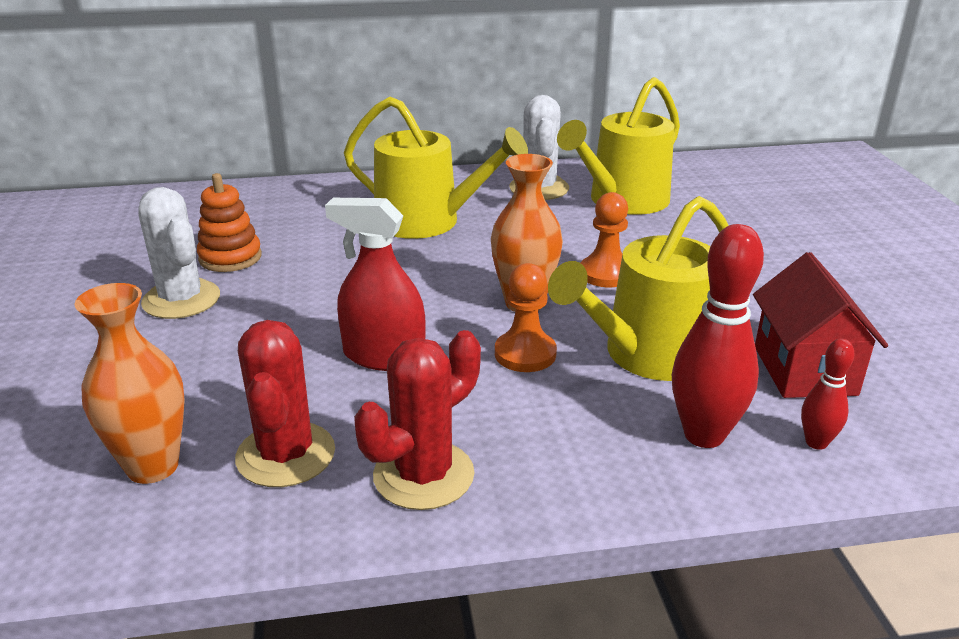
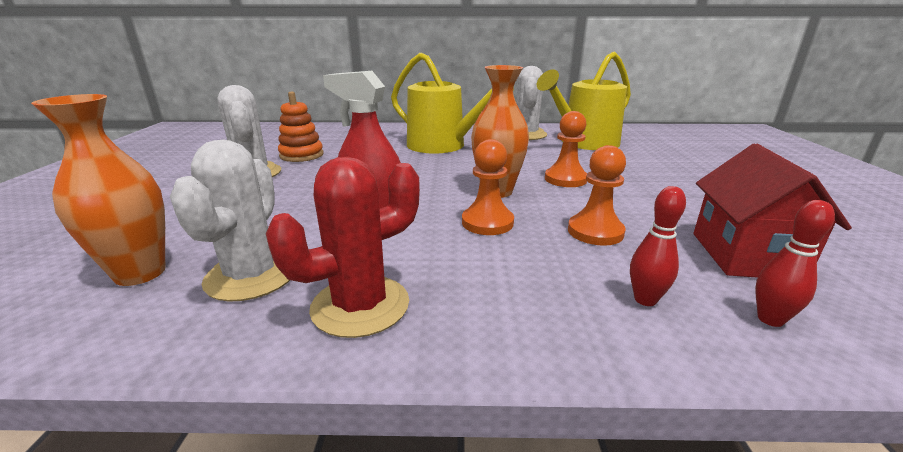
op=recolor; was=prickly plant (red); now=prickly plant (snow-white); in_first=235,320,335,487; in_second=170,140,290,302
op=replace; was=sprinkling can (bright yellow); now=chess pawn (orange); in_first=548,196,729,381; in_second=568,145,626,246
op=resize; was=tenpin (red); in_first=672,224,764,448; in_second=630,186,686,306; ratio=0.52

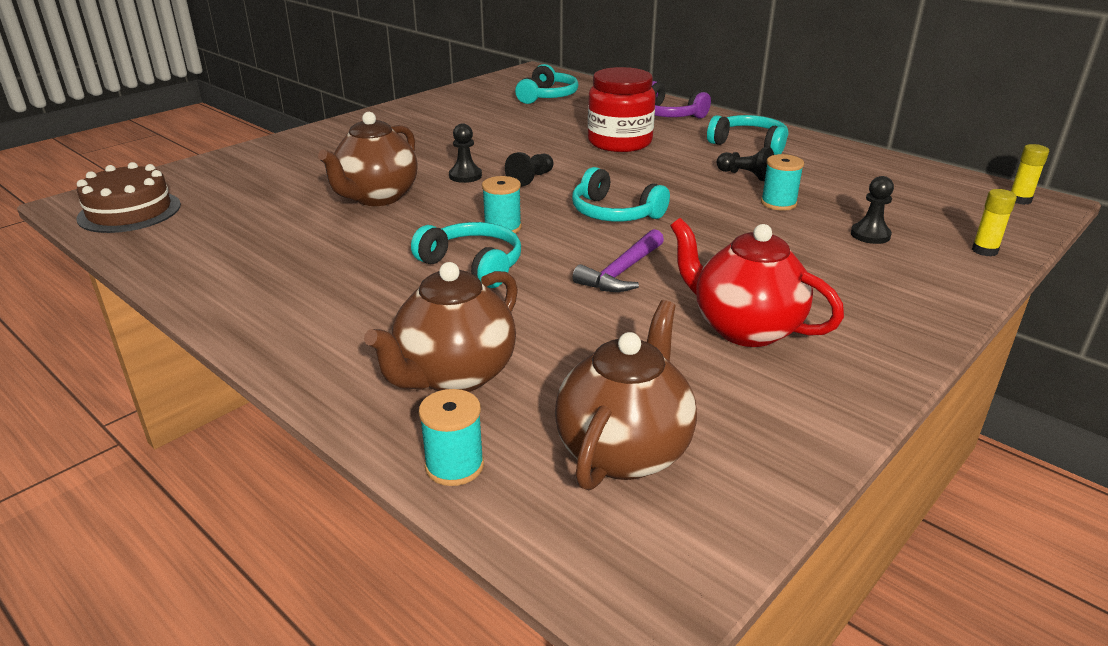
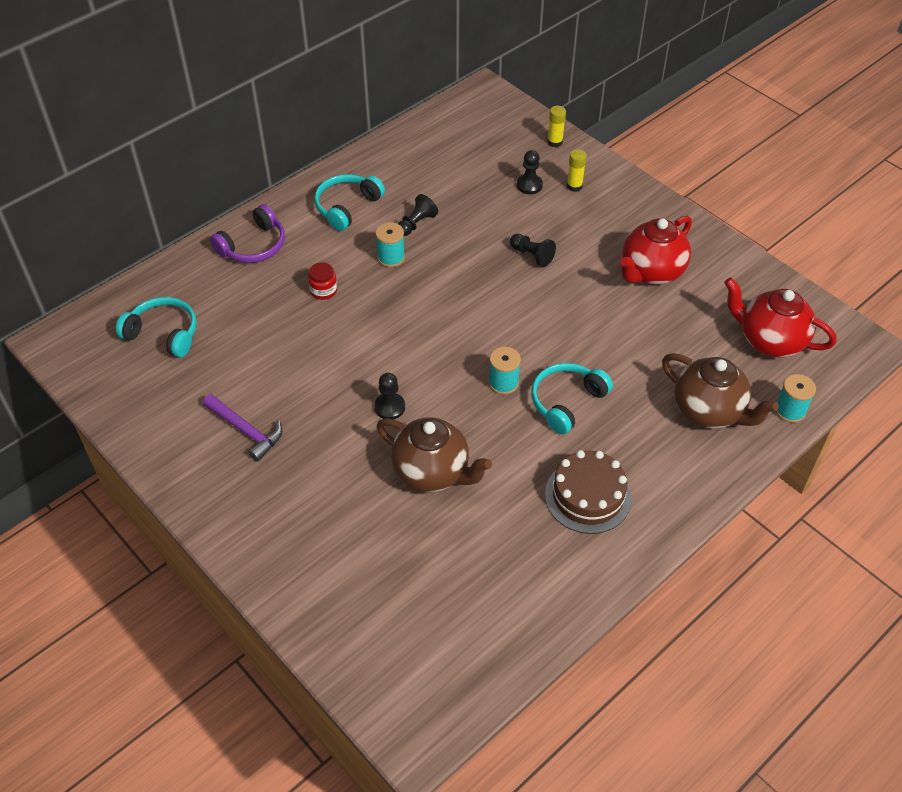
op=move; was=hammer (purple); in_first=573,229,664,292; in_second=203,394,282,462
op=resize; was=jar (red); in_first=588,67,656,152; in_second=308,262,337,300; ratio=0.45
op=move; was=spool (teal); in_first=761,154,804,211; in_second=375,222,405,267
op=move; was=chess pawn (jet-black); in_first=505,152,554,187; in_second=510,234,556,267
op=move; was=gateau (dark brown); in_first=76,162,181,233; in_second=545,450,632,534
op=move; was=glue (bright yellow); in_first=1011,144,1049,205; in_second=567,149,587,192
op=recolor; was=china teapot (dark brown); now=china teapot (red); in_first=555,300,697,490; in_second=724,277,836,357
op=delete; was=over-ear headphones (teal); in_first=572,167,670,221

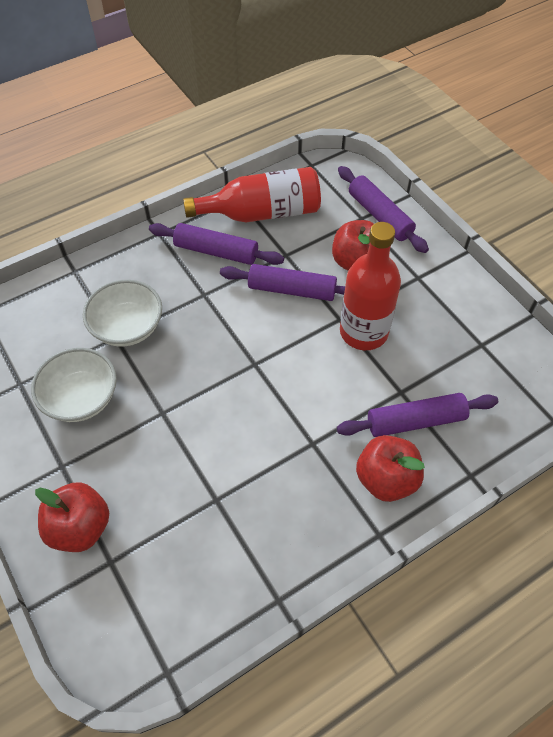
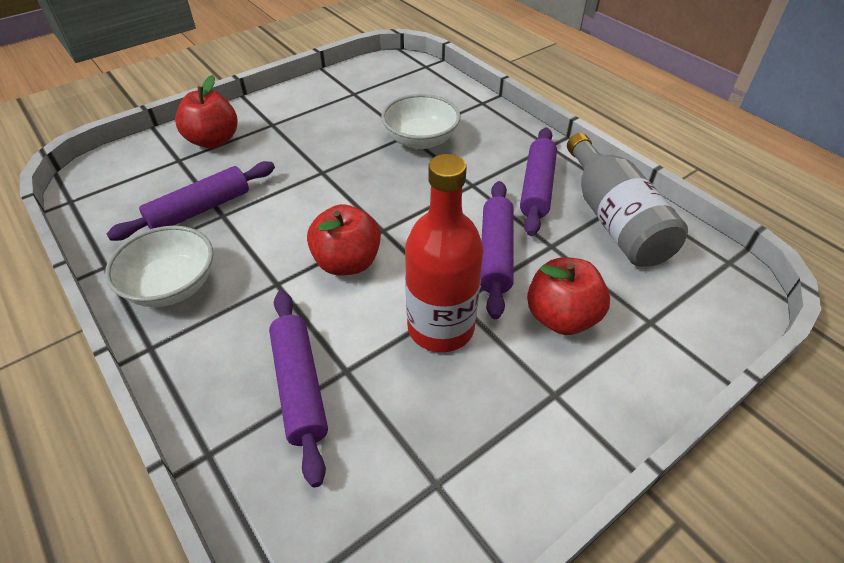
op=move; was=serving bowl (snow-white); in_first=31,348,117,422; in_second=105,226,213,307
op=move; was=pastry roller (purple); in_first=338,166,429,253; in_second=107,161,275,241
op=move; was=apple fruit (red); in_first=356,435,425,502; in_second=307,204,381,276
op=recolor; was=flask (red); now=flask (grey); in_first=183,167,321,222; in_second=567,133,688,267

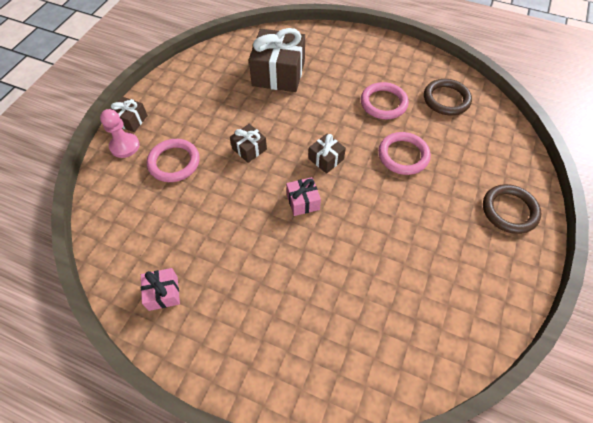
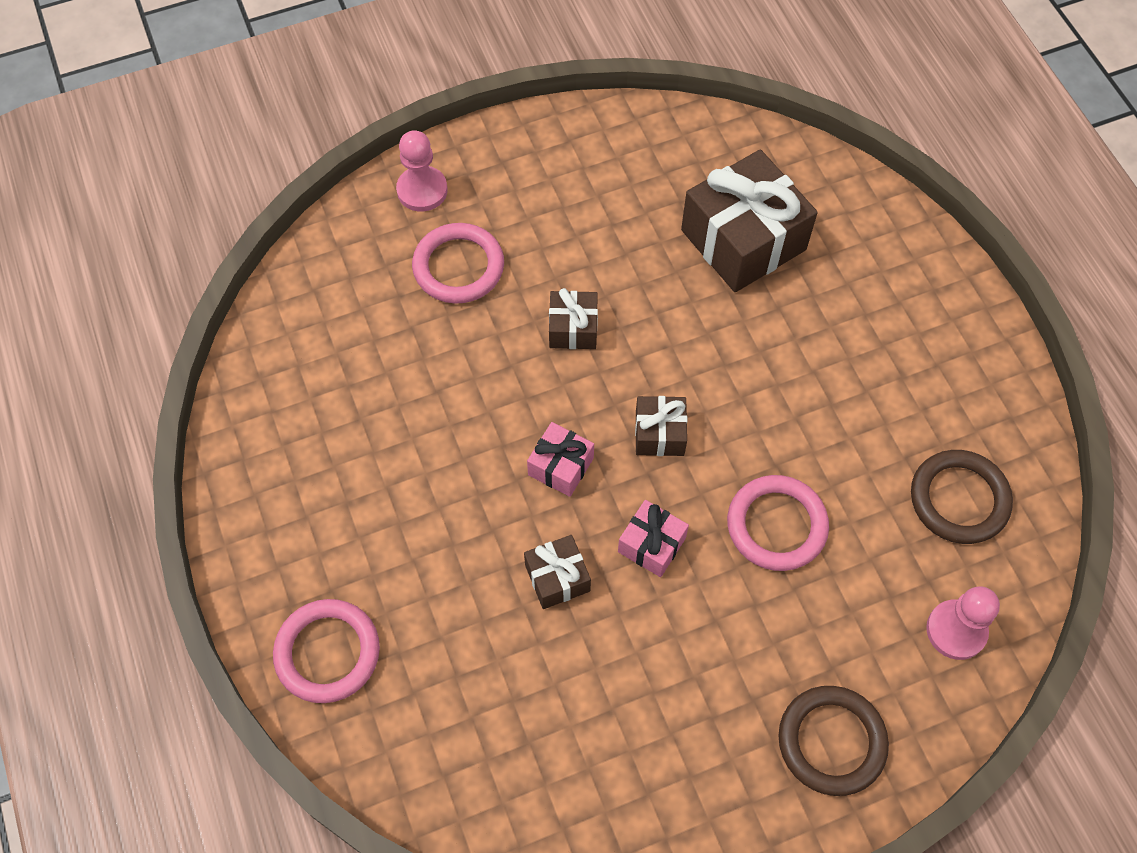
op=move; was=torus (rose-pink); in_first=361,82,409,119; in_second=273,599,380,703
op=move; was=gift (dark brown); in_first=111,97,148,132; in_second=524,535,591,609
op=move; was=gift (rose-pink); in_first=141,268,180,311; in_second=618,500,689,577
op=insert; now=chess pawn (rose-pink); in_second=926,586,1000,660

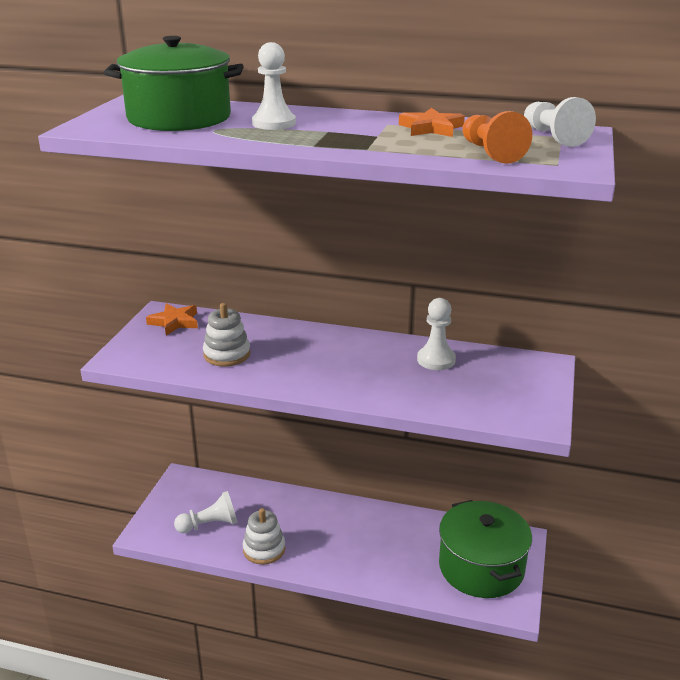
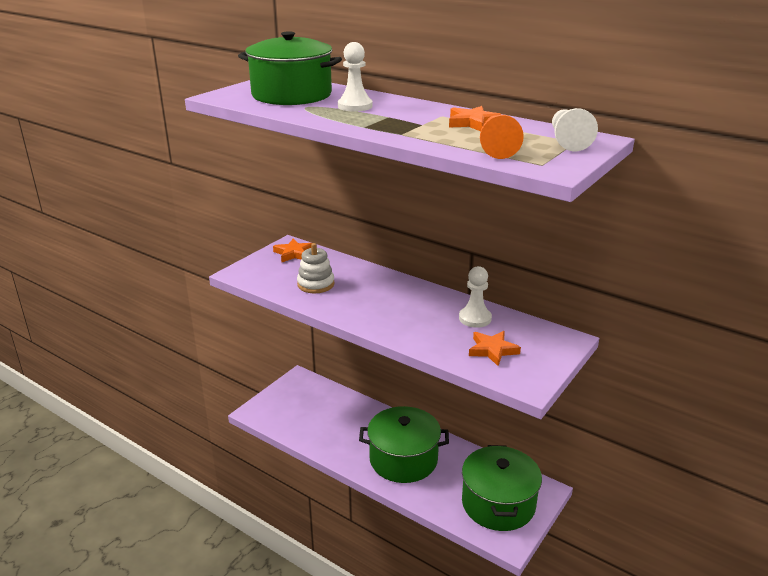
op=insert; now=pot (green); in_second=359,406,449,483
op=insert; now=star (orange); in_second=469,331,521,366
op=delete; was=chess pawn (snow-white); in_first=174,491,238,533
op=delete; was=ring stacker (snow-white); in_first=243,508,286,565

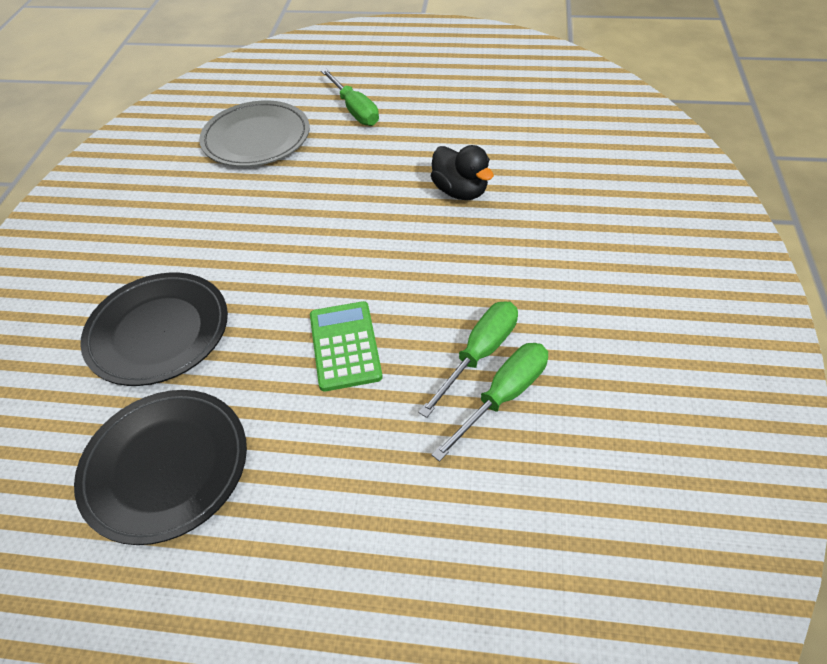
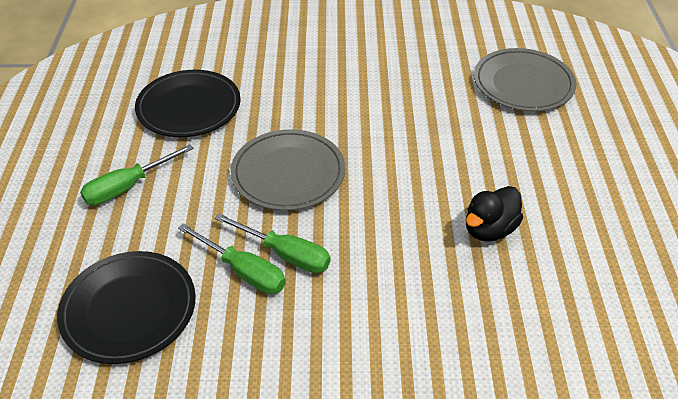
op=move; was=plate (jet-black); in_first=80,273,228,386; in_second=57,251,196,364
op=move; was=hand screwdriver (green); in_first=321,69,379,126; in_second=80,144,194,205
op=replace; was=adding machine (green); now=plate (grey); in_first=310,301,383,392; in_second=231,129,345,211

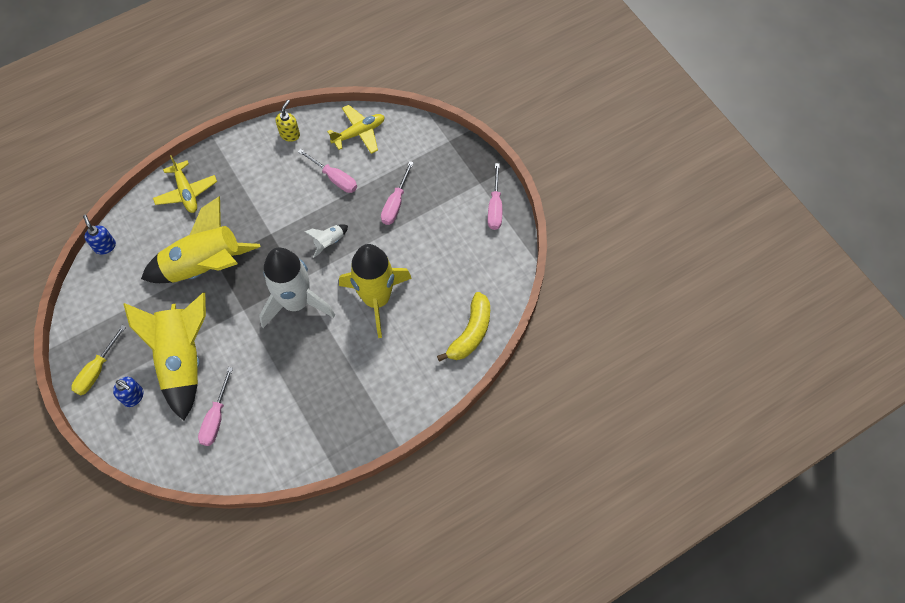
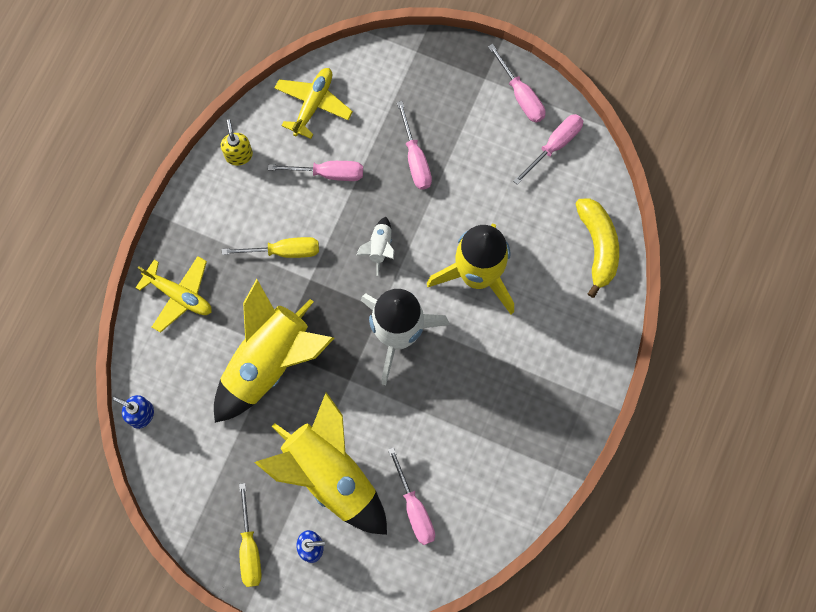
op=insert; now=hand screwdriver (bright yellow); in_second=222,237,319,258
op=insert; now=hand screwdriver (rose-pink); in_second=513,114,583,185

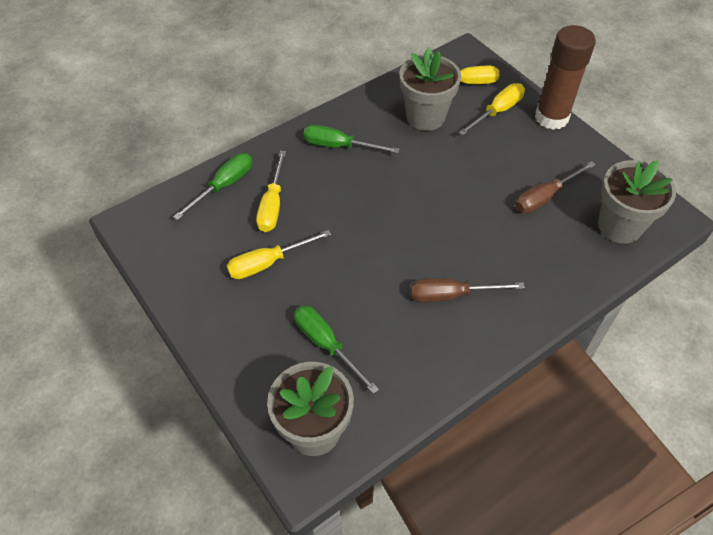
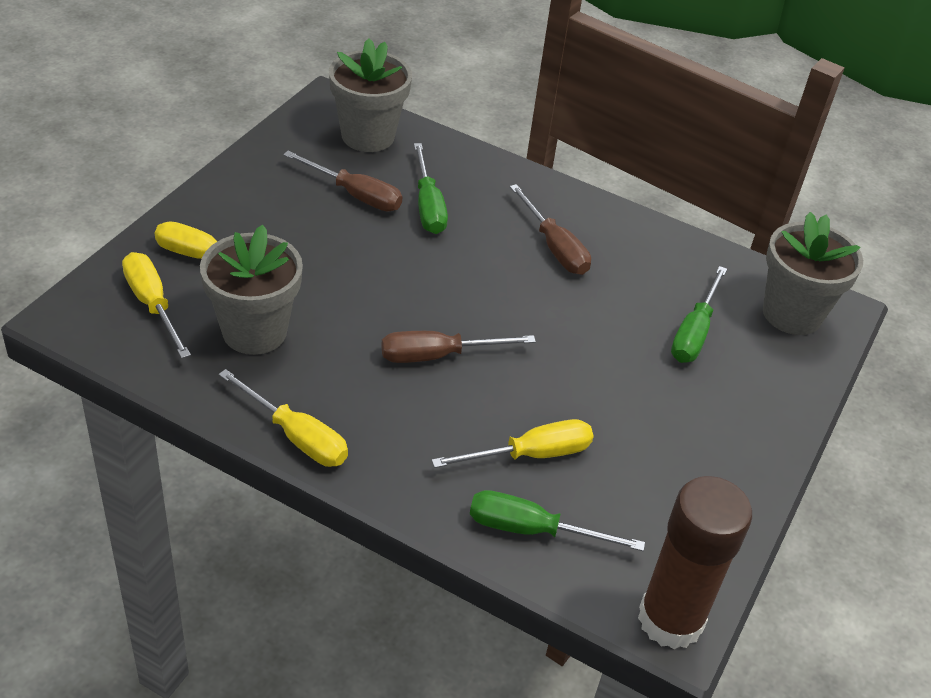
op=move; was=hand screwdriver (bright yellow); in_first=227,230,331,279; in_second=219,369,348,467
op=insert; now=hand screwdriver (dark brown); in_second=381,331,536,363
op=move; was=hand screwdriver (green); in_first=304,125,400,153; in_second=414,143,448,234
op=move; was=glue (dark brown); in_first=535,25,596,130; in_second=638,476,752,649

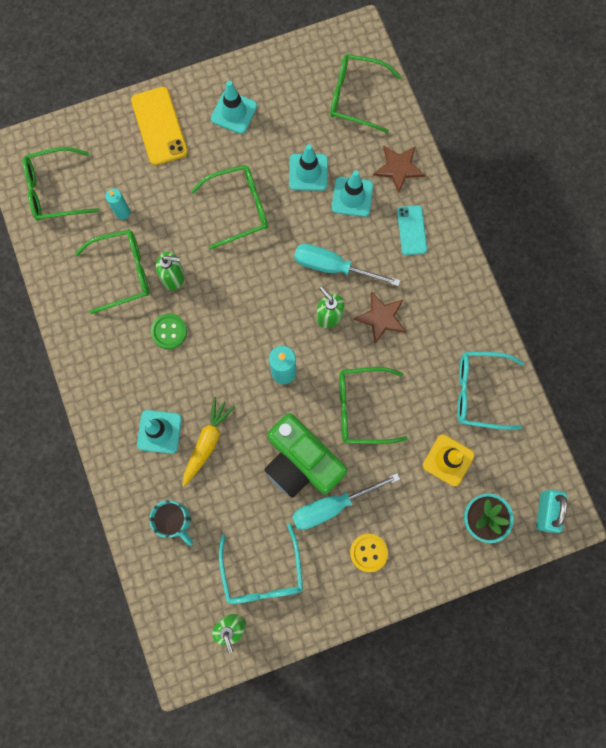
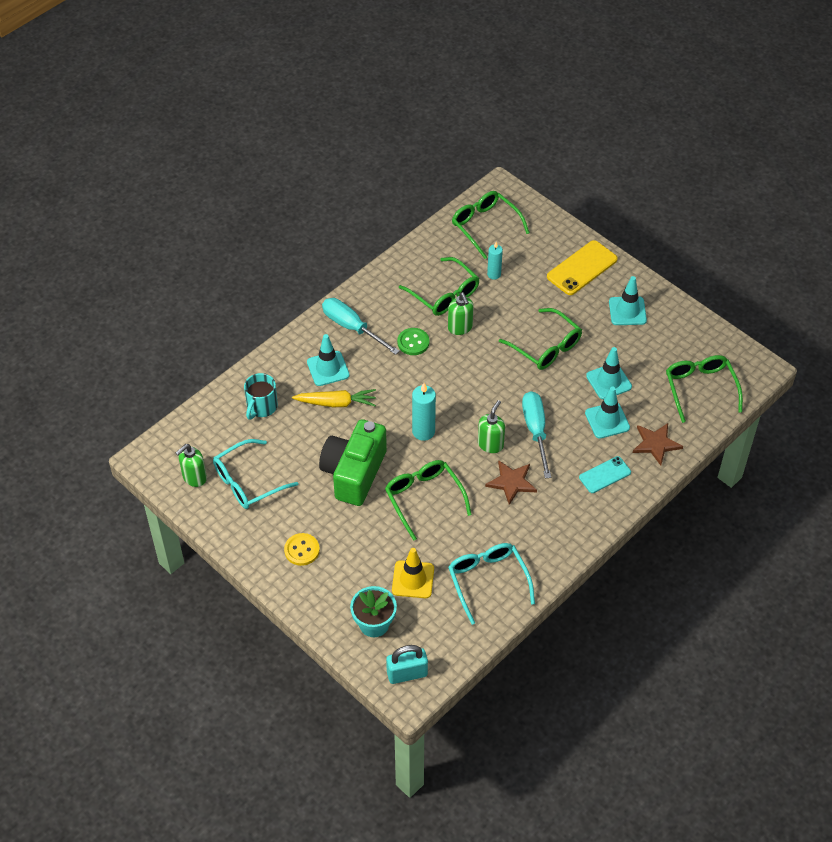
op=move; was=hand screwdriver (teal); in_first=292,473,400,530; in_second=322,298,400,355

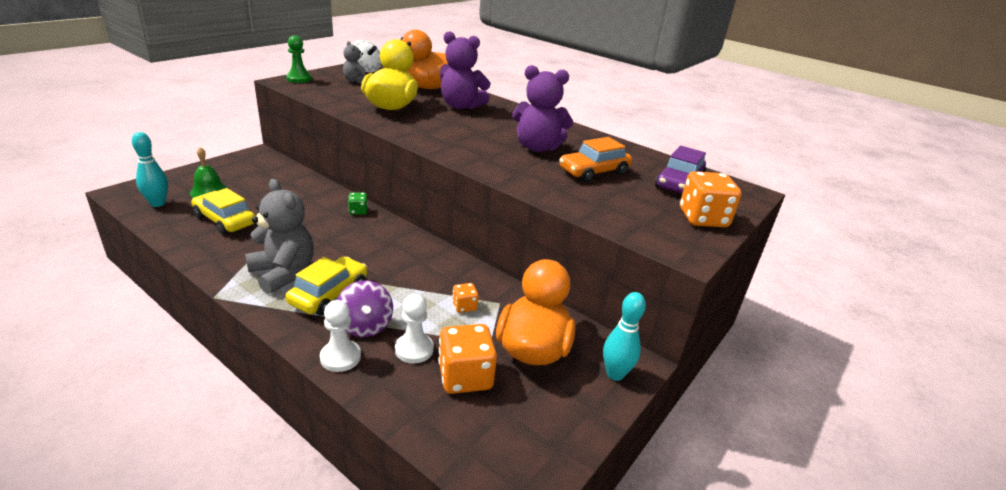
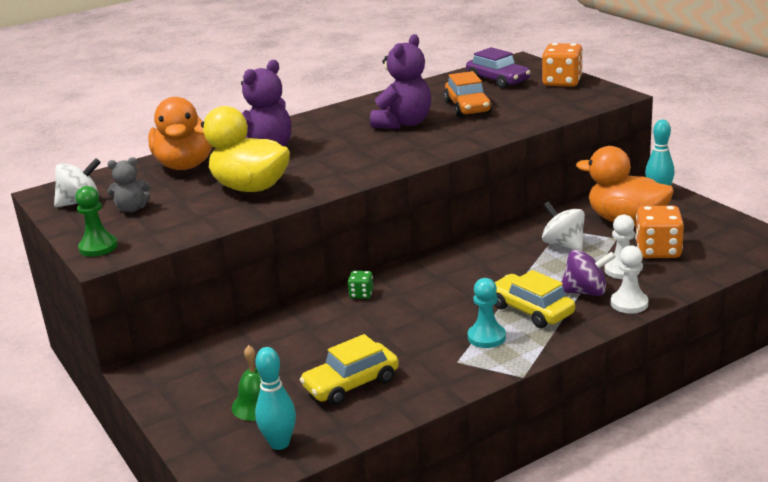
op=replace; was=teddy bear (grey); now=chess pawn (teal); in_first=245,179,313,294; in_second=468,278,506,348
op=replace; was=game die (orange); now=toy top (snow-white); in_first=452,283,478,313; in_second=542,201,585,251

